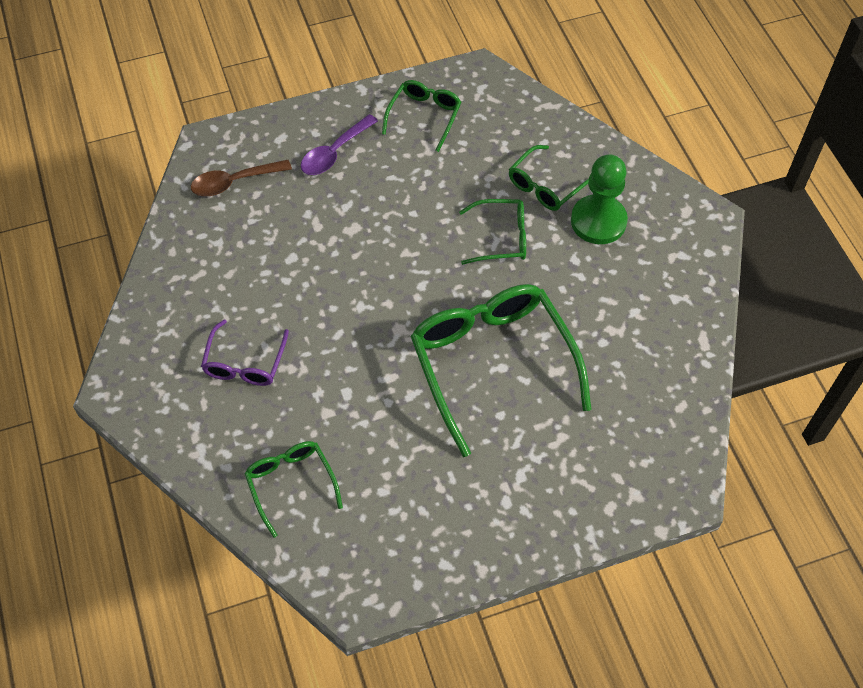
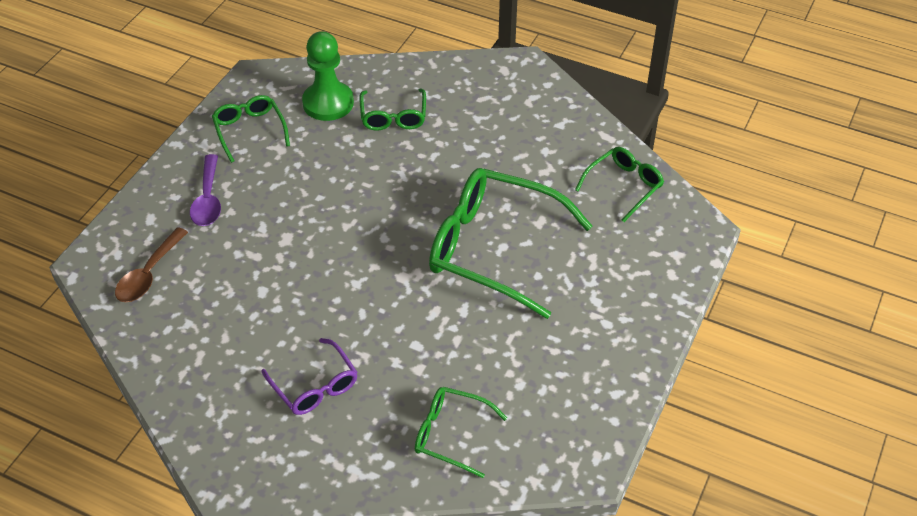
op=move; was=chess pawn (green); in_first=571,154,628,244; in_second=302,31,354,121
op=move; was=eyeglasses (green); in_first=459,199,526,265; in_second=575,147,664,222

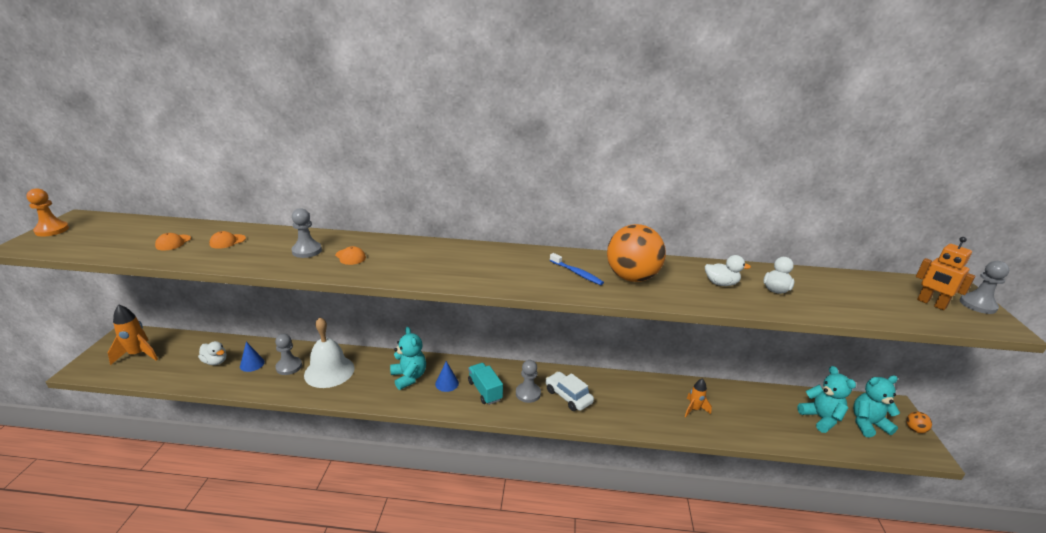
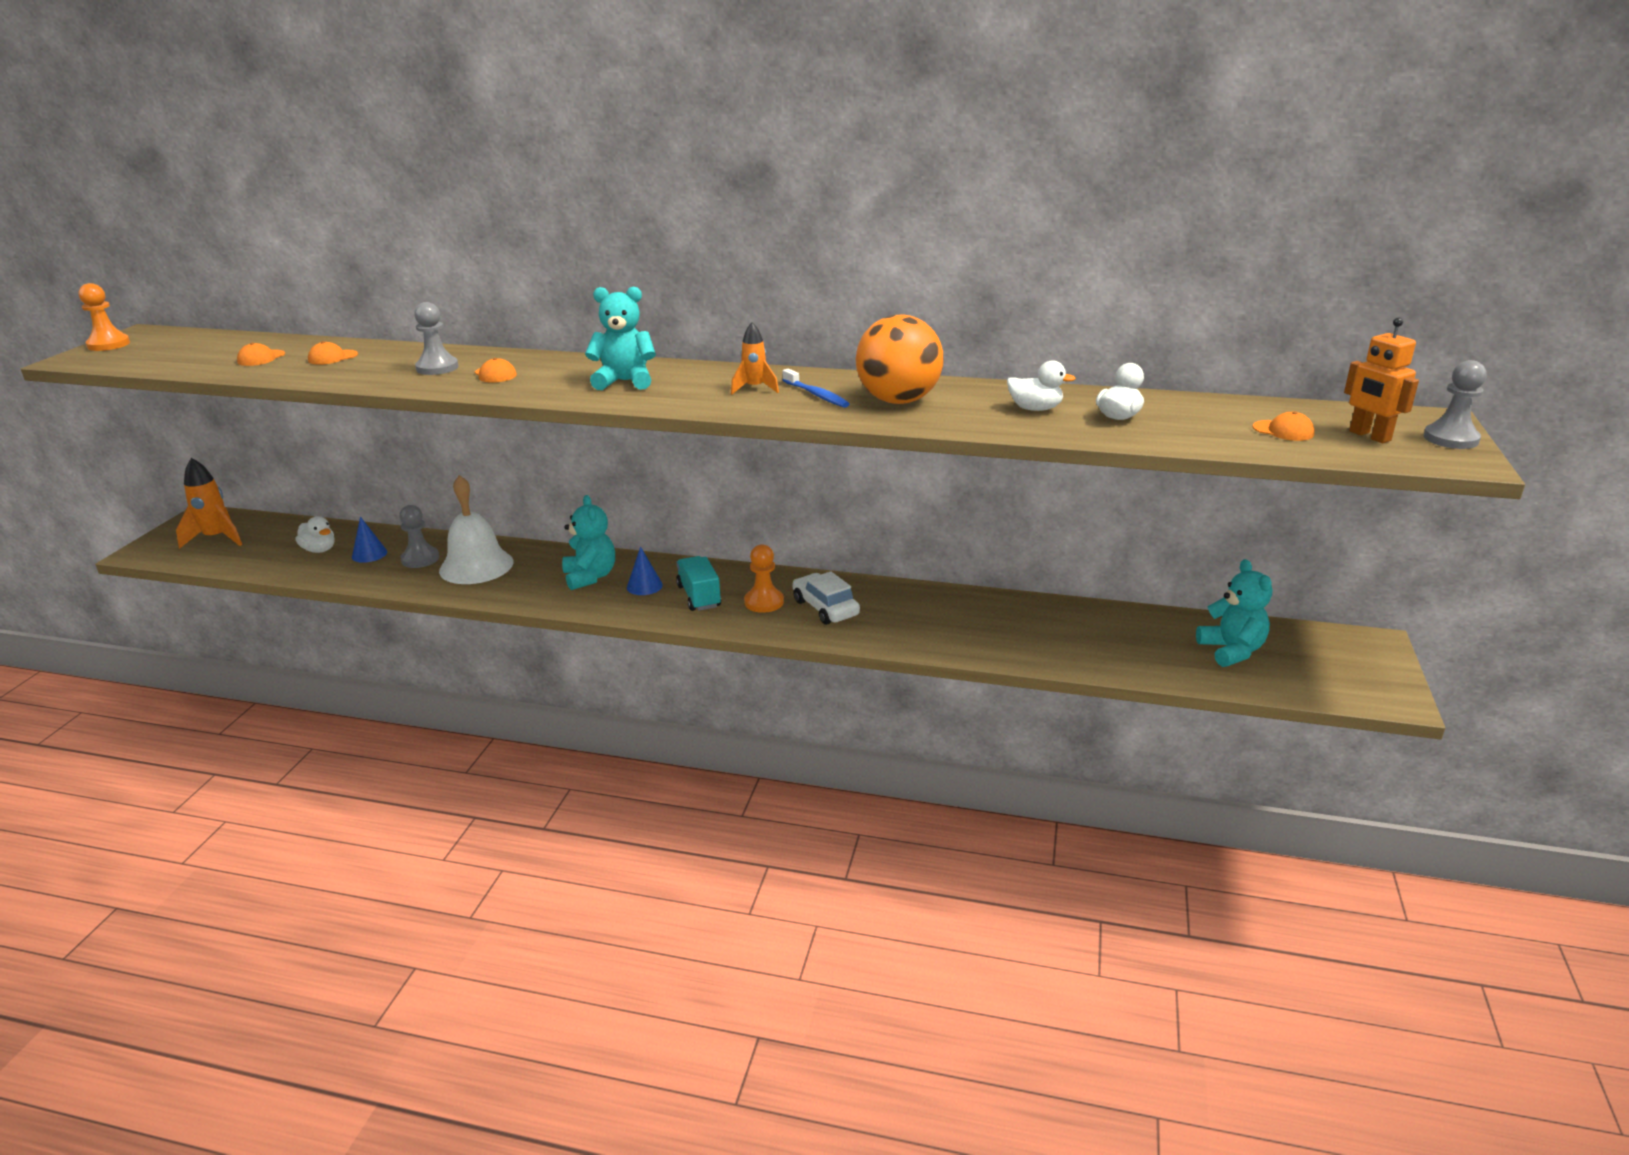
op=move; was=teddy bear (teal); in_first=853,375,900,438; in_second=585,286,656,390
op=move; was=rocket (orange); in_first=685,378,712,417; in_second=731,322,779,394
op=recolor; was=chess pawn (grey); now=chess pawn (orange); in_first=516,360,541,403; in_second=744,544,784,613
op=insert; now=peaked cap (orange); in_second=1252,411,1315,441
op=delete; was=sphere (orange); in_first=906,412,932,433

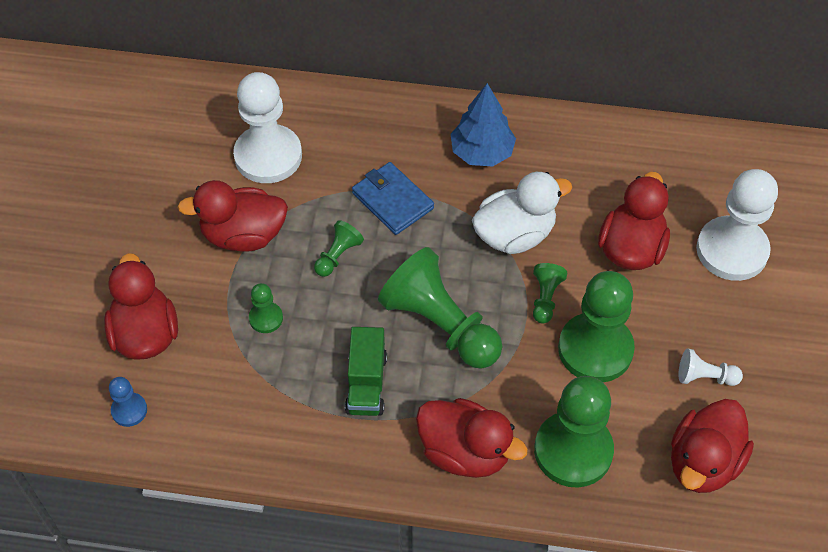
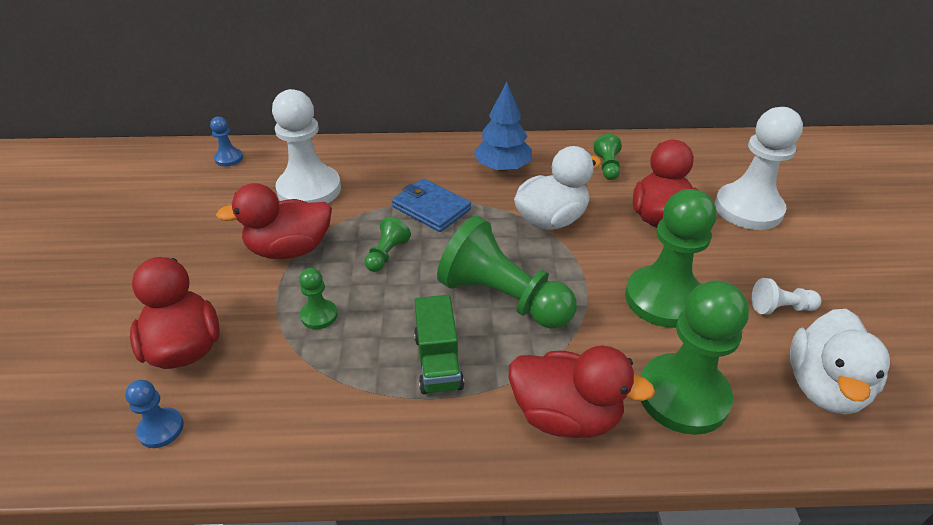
op=insert; now=chess pawn (royal blue); in_second=210,117,243,167
op=move; was=chess pawn (green); in_first=533,263,567,324; in_second=593,134,622,180
op=recolor; was=duck (red); now=duck (snow-white); in_first=671,399,754,493; in_second=790,309,890,414

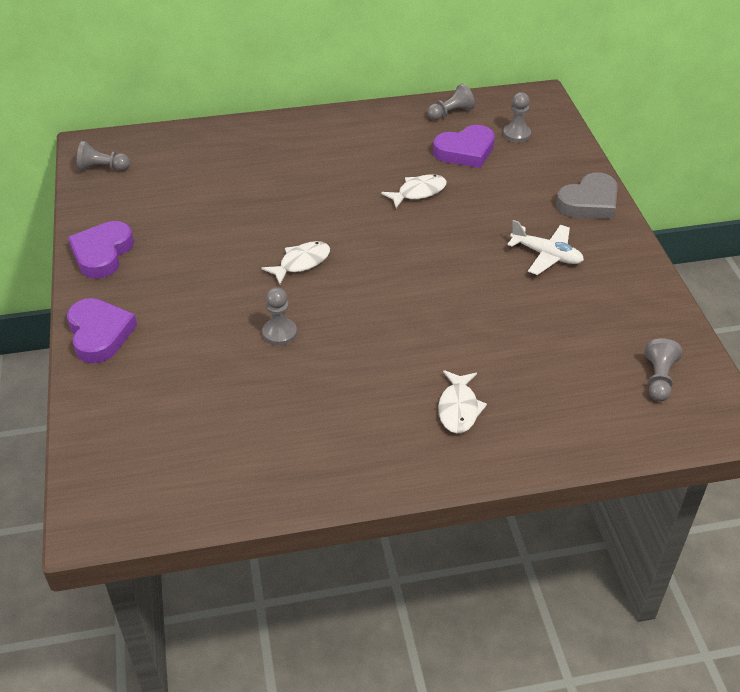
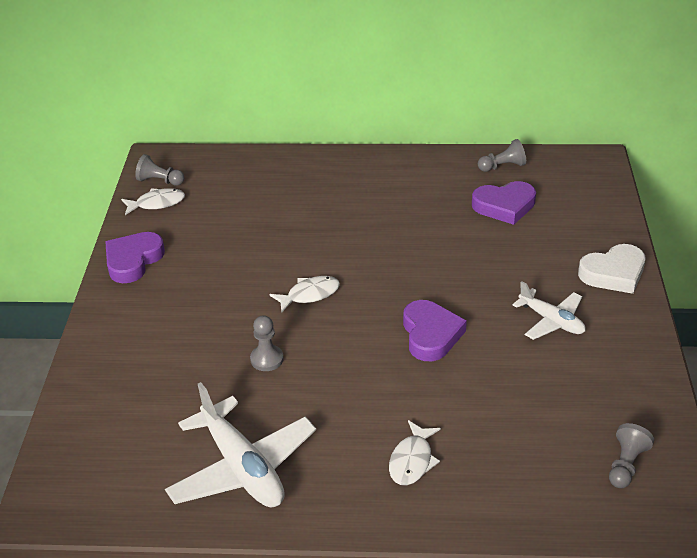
op=move; was=fish (snow-white); in_first=381,175,447,208; in_second=121,188,185,215
op=insert; now=toy plane (snow-white); in_second=165,382,316,507
op=move; was=heart (purple); in_first=67,298,137,364; in_second=403,300,467,361
op=recolor; was=heart (grey); now=heart (snow-white); in_first=556,172,618,219; in_second=578,244,646,294
op=delete; was=chess pawn (grey); in_first=503,92,531,142

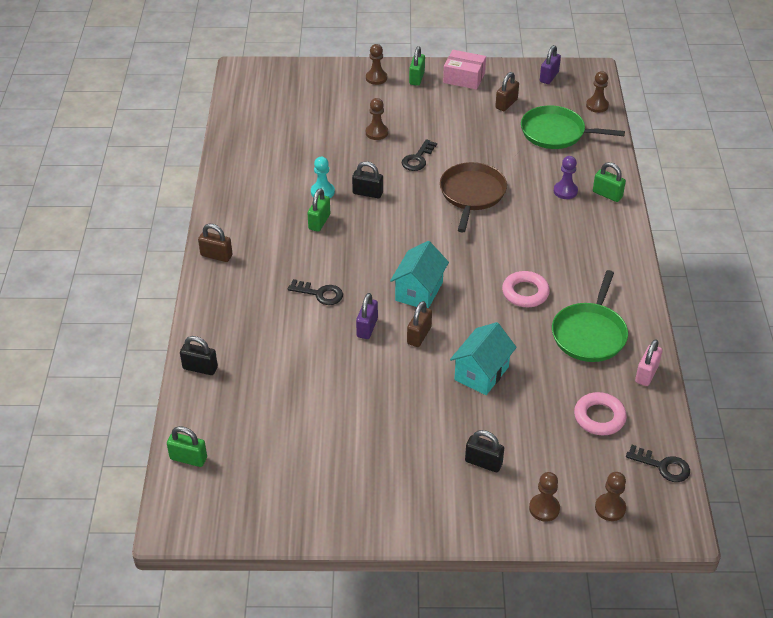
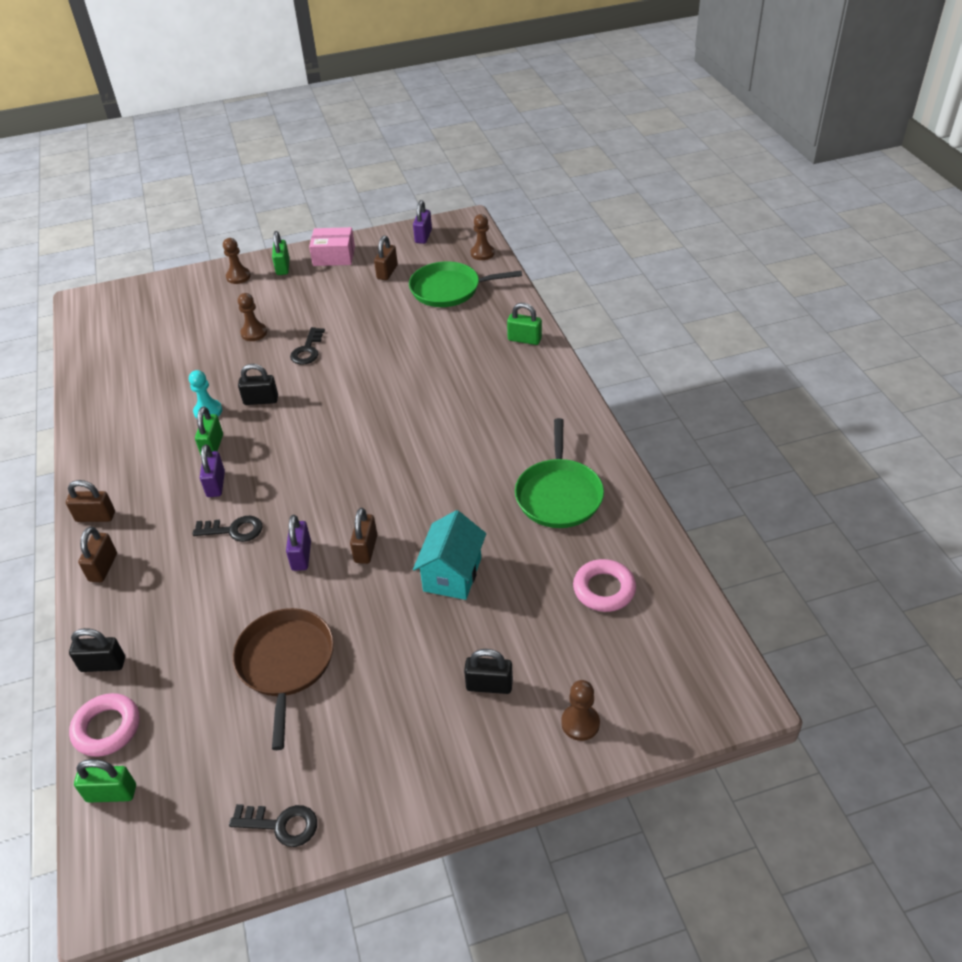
op=move; was=torus (rose-pink); in_first=502,271,550,307; in_second=69,693,140,757
op=insert; now=lock (dark brown); in_second=78,527,117,582
op=insert; now=lock (purple); in_second=200,444,225,497
op=move; was=door key (jet-black); in_first=626,445,690,482; in_second=229,804,317,847
op=move; was=pan (dark brown); in_first=440,162,507,232; in_second=232,608,334,750
op=delete; was=toy house (teal); in_first=390,241,449,308
op=delete; was=chess pawn (purple); in_first=554,156,578,199
op=delete; was=chess pawn (dark brown); in_first=595,472,626,521
op=delete; was=lock (rose-pink); in_first=635,339,663,386

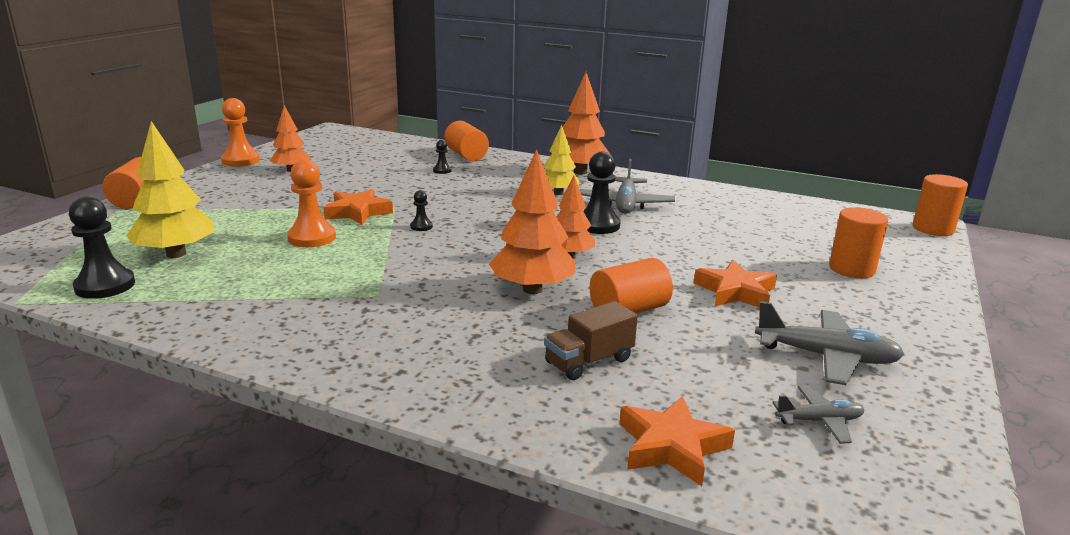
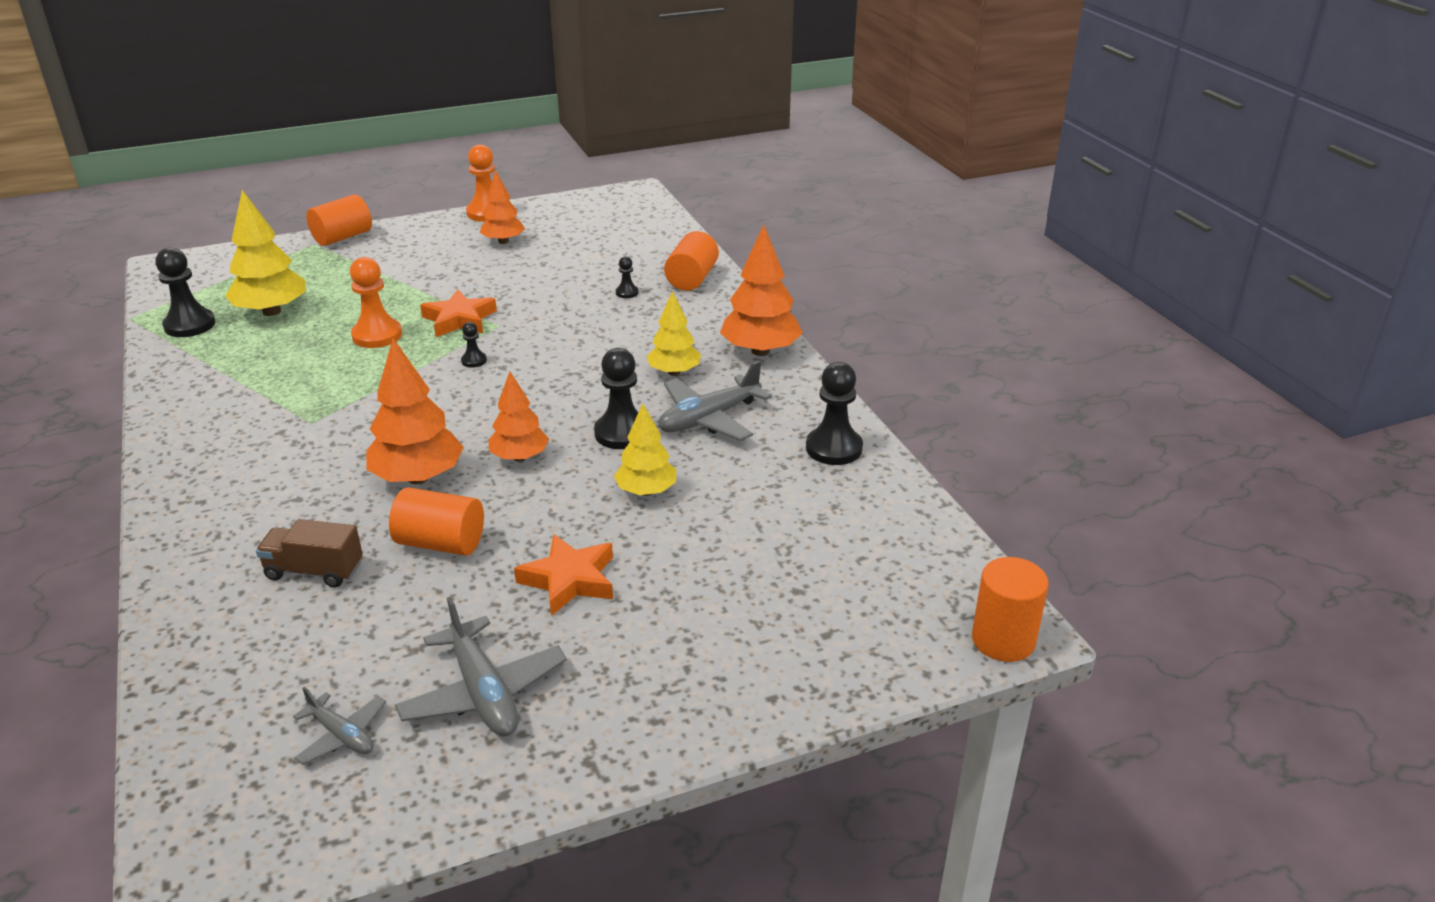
op=insert; now=toy tree (bright yellow); in_second=614,403,676,496
op=insert; now=chess pawn (jet-black); in_second=806,362,863,465
op=delete; was=star (orange); in_first=620,396,735,486
op=delete; was=solid cylinder (orange); in_first=829,207,888,278

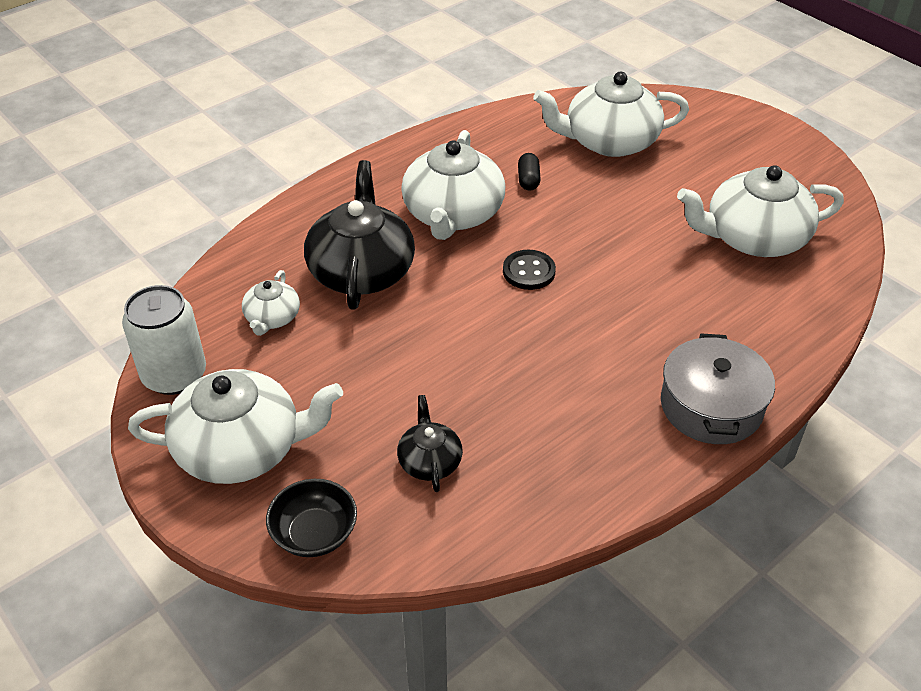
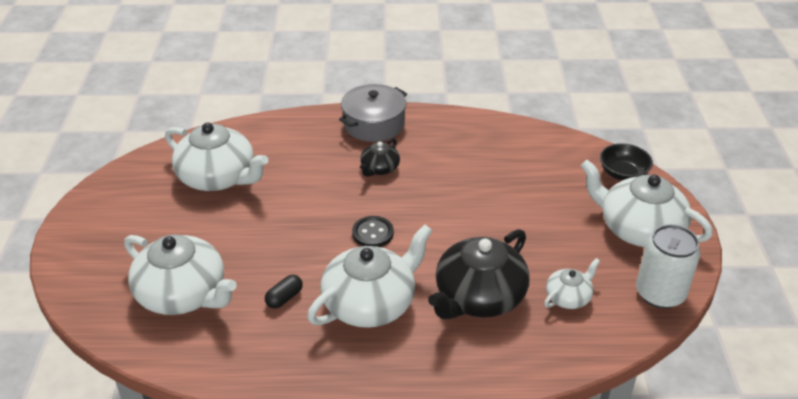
op=move; was=china teapot (jet-black); in_first=397,395,463,492; in_second=360,138,400,177

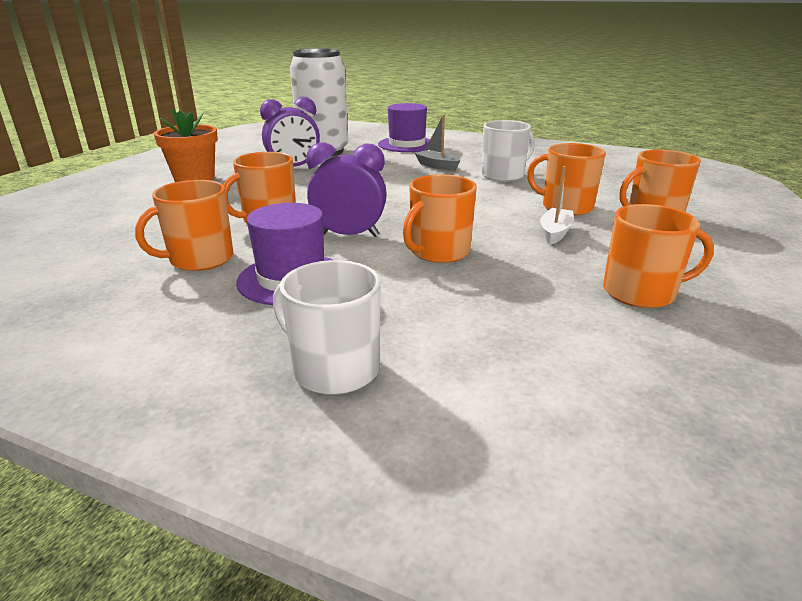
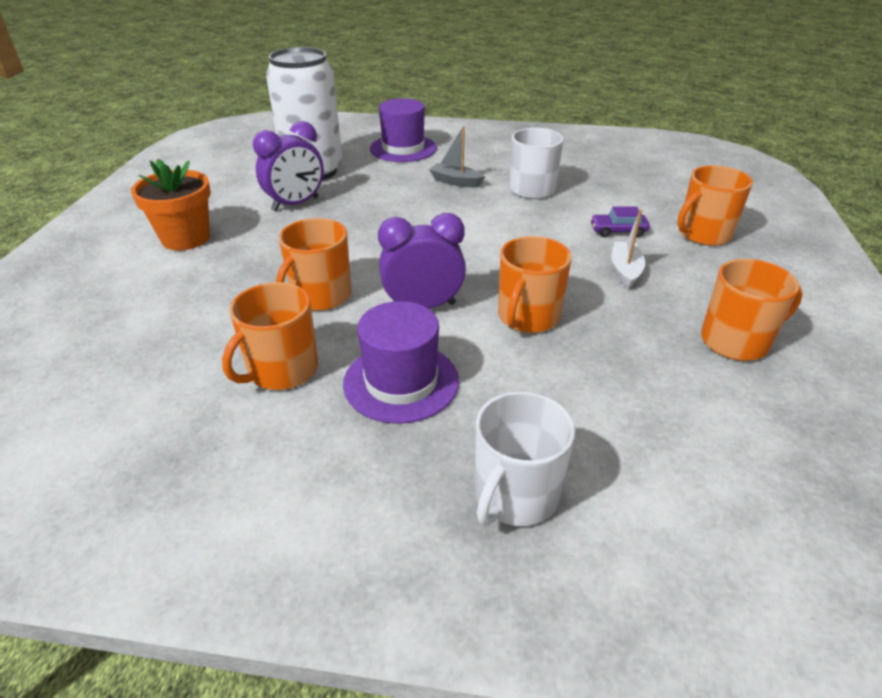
op=rotate; was=tea mug (snow-white); in_first=273,260,381,395; in_second=475,391,575,526; clockwise=-75
op=replace; was=tea mug (orange); now=automobile (purple); in_first=527,143,606,216; in_second=590,206,650,237

